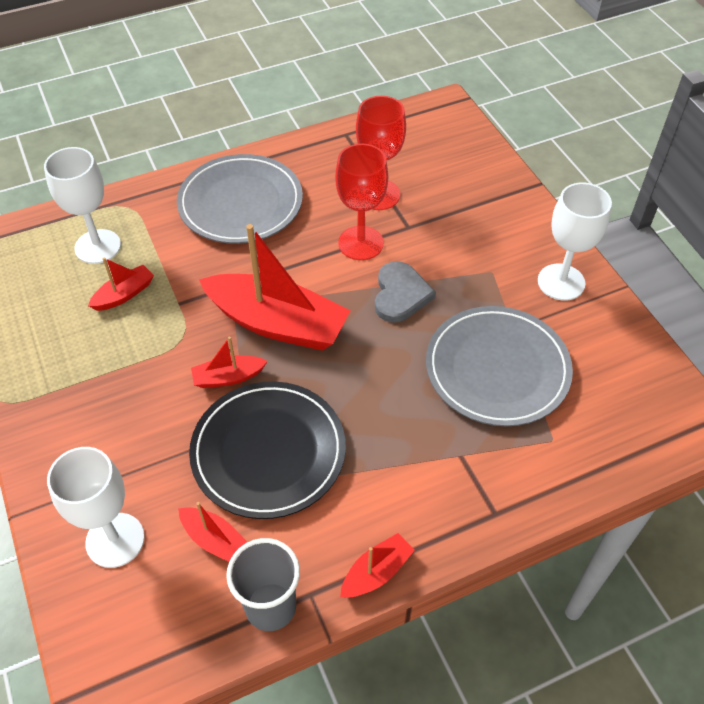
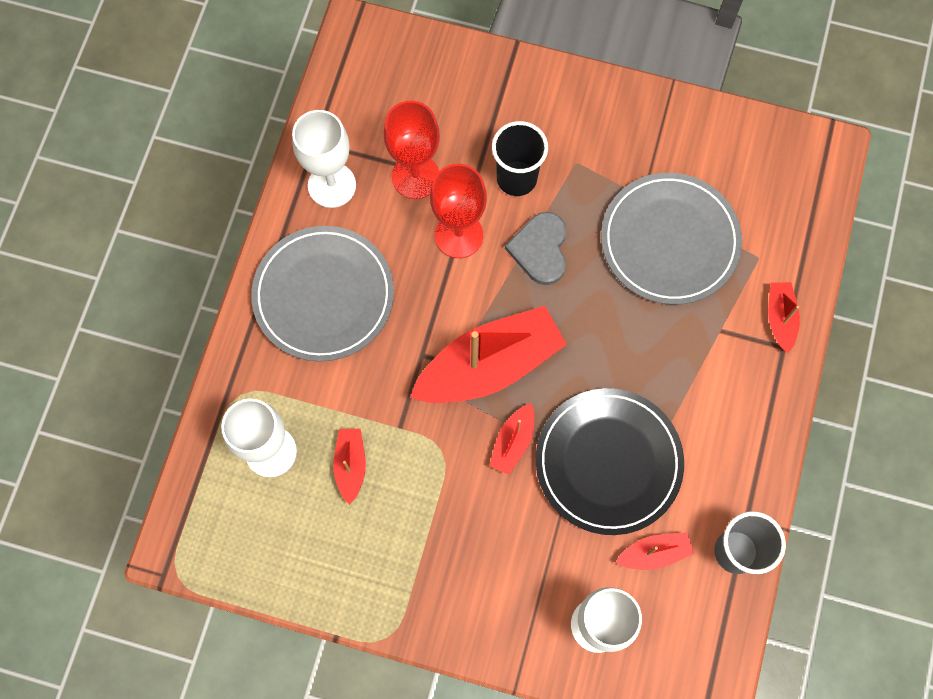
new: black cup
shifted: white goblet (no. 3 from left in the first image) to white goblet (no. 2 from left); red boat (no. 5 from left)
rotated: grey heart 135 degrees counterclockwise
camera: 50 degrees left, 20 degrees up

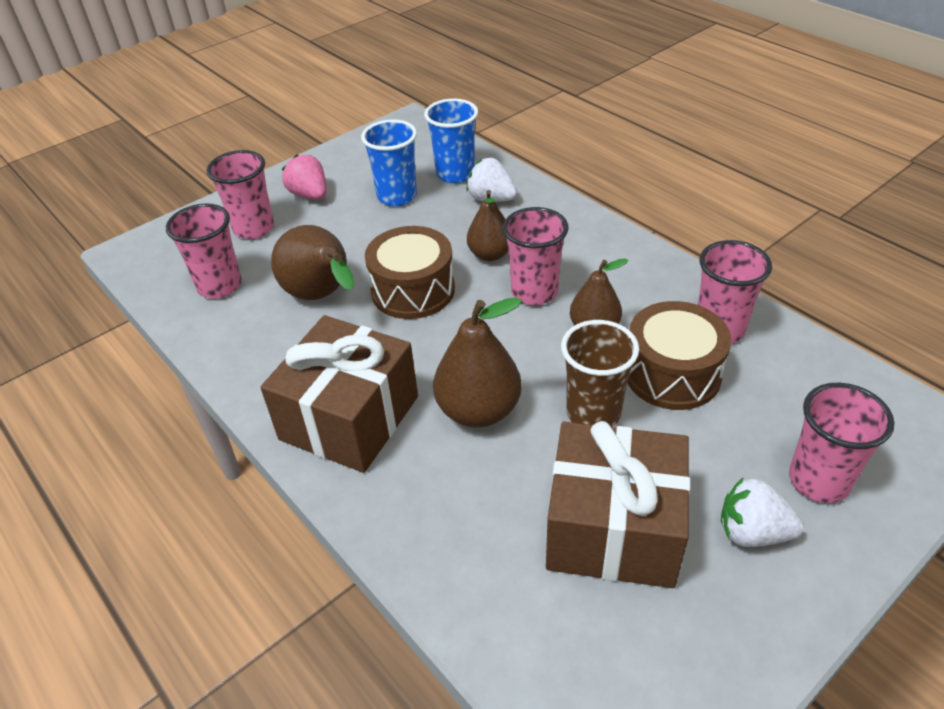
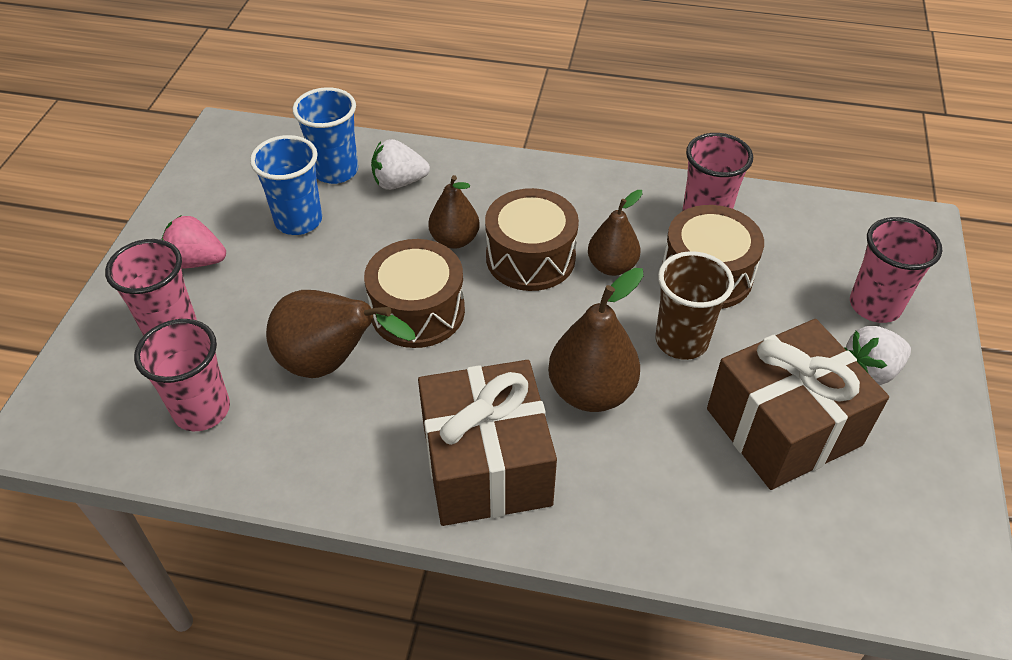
swapped: pink cup (no. 3 from left) to brown drum (no. 2 from left)
camera: 40 degrees left, 5 degrees up

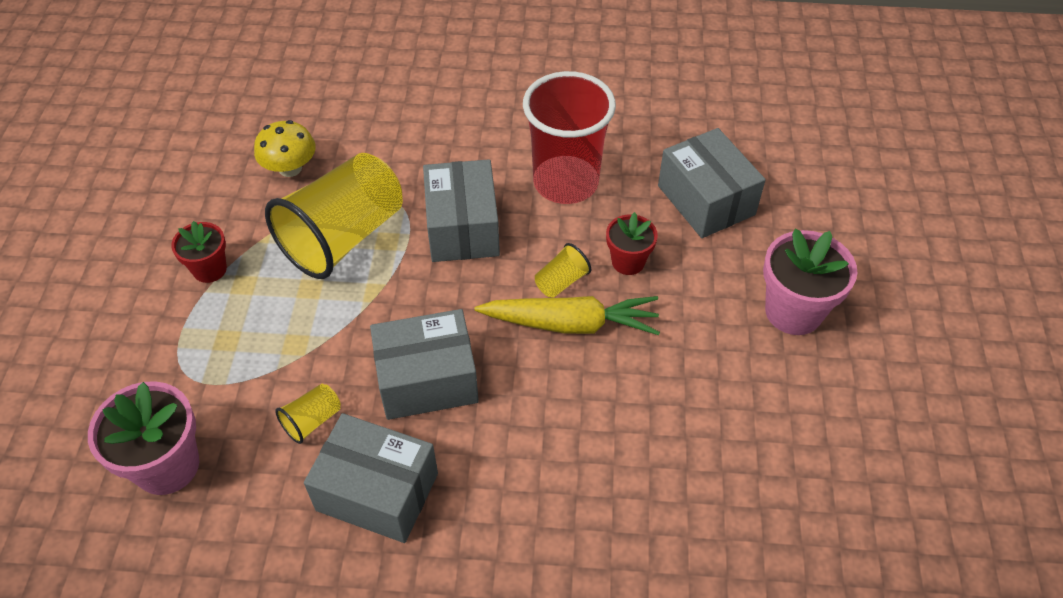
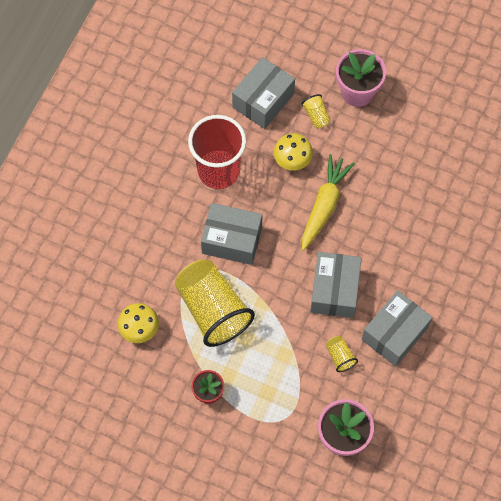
shifted: yellow cup (no. 3 from left in the first image) to yellow cup (no. 2 from left)
swapped: red flower pot (no. 2 from left) to yellow mushroom (no. 2 from left)
rotated: grey box (no. 4 from left in the first image) 45 degrees counterclockwise
camera: 70 degrees left, 15 degrees up

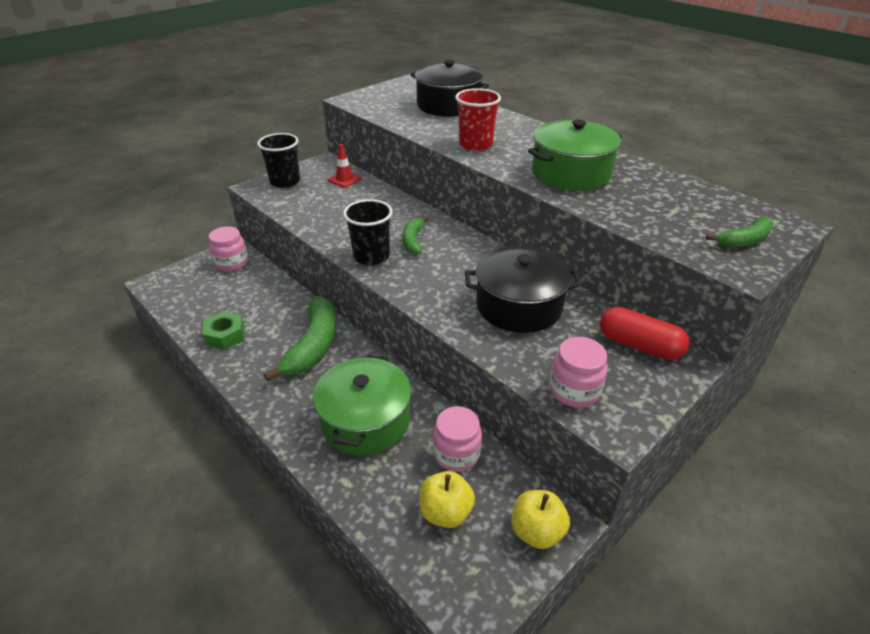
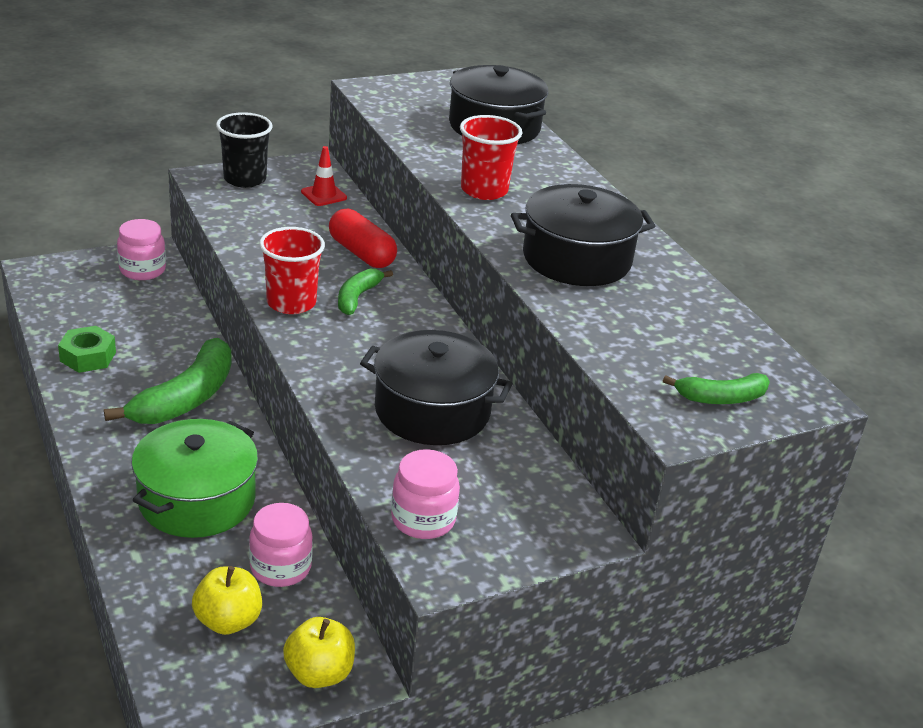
shifted: red capsule
repainted: green pot (no. 2 from left) to black pot (no. 3 from left); black cup (no. 2 from left) to red cup (no. 1 from left)
camera: 15 degrees right, 5 degrees down

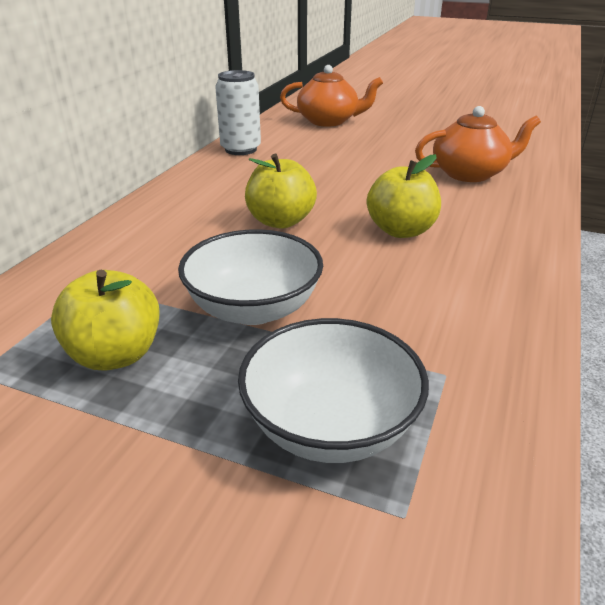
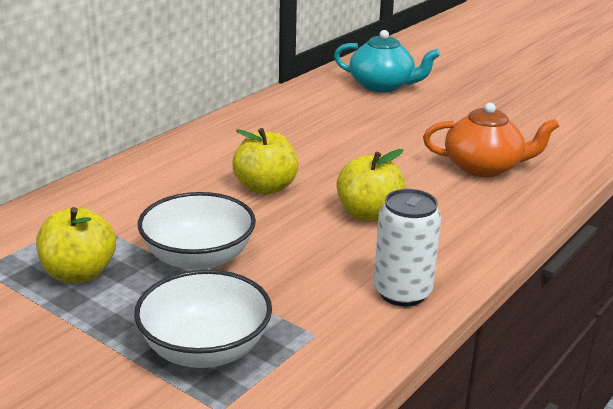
shifted: white can
repainted: orange teapot (no. 1 from left) to turquoise teapot
camera: 15 degrees right, 5 degrees down

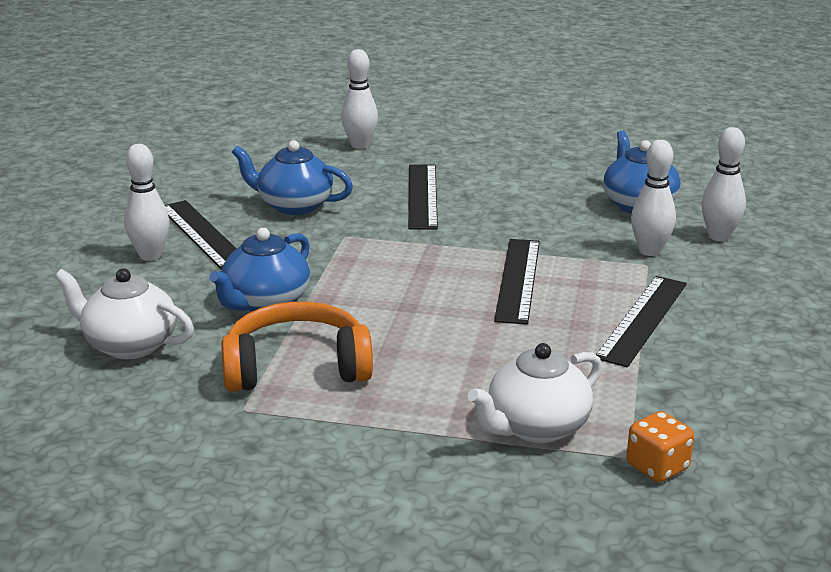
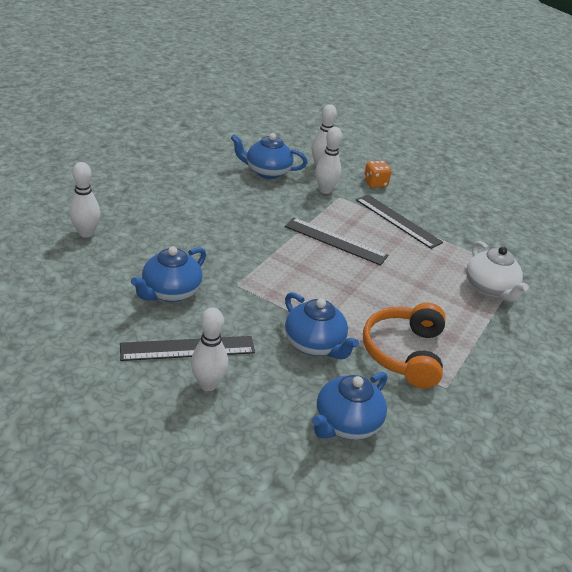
gone: black ruler (no. 2 from left)
shifted: orange dice
repainted: white teapot (no. 1 from left) to blue teapot (no. 4 from left)
camera: 75 degrees left, 10 degrees up

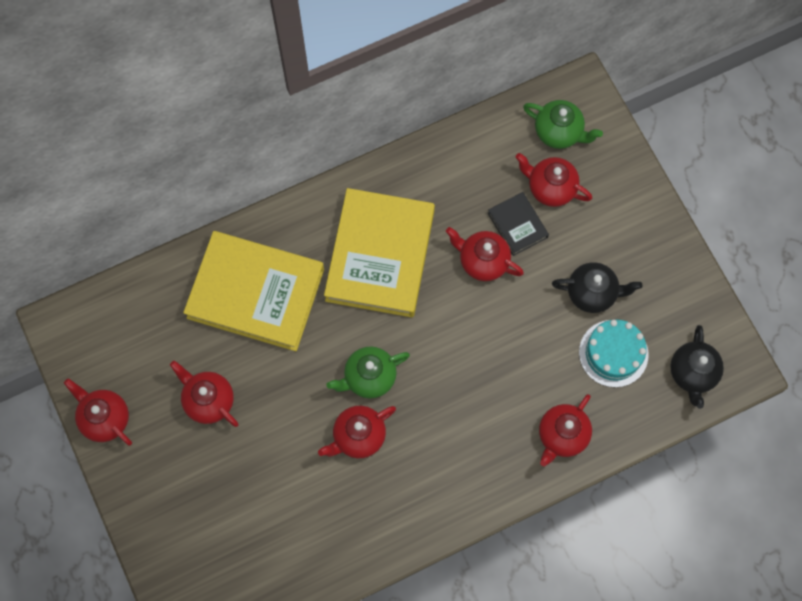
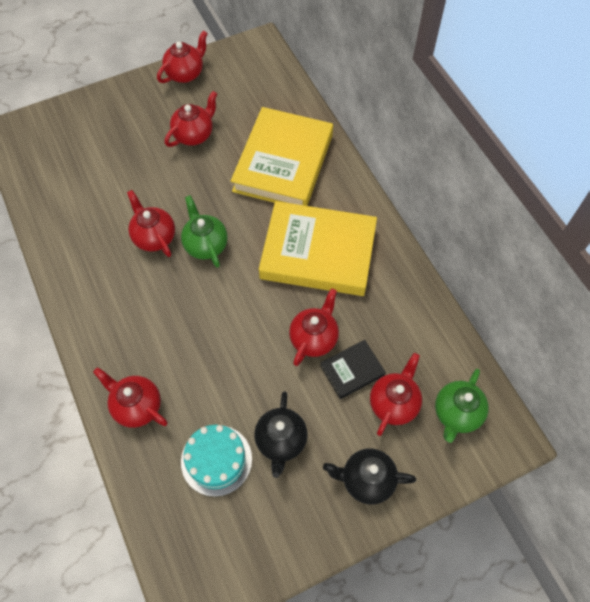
shifted: black teapot (no. 2 from left)
camera: 90 degrees right, 10 degrees down

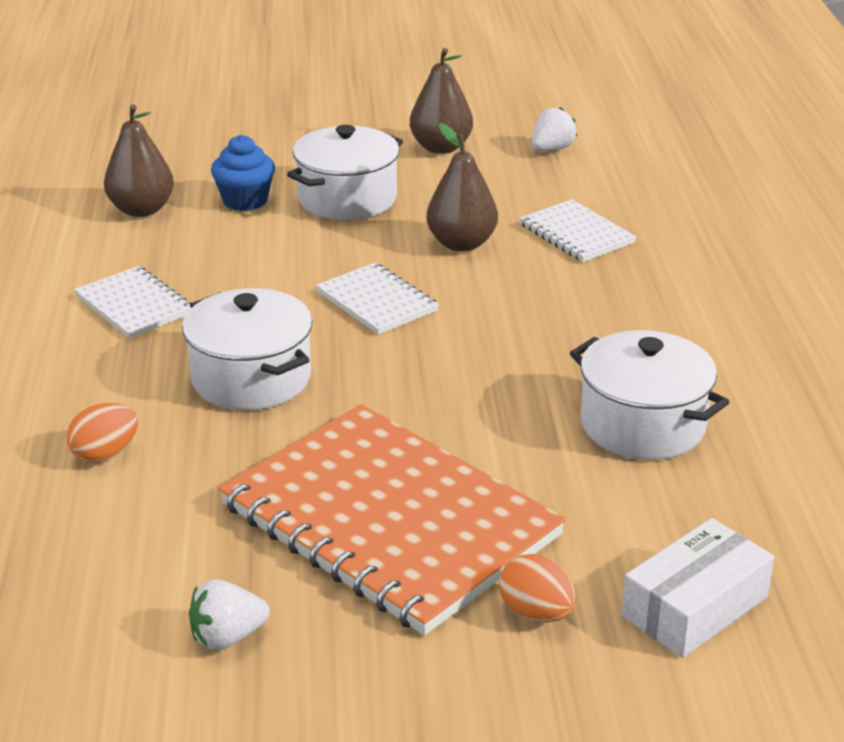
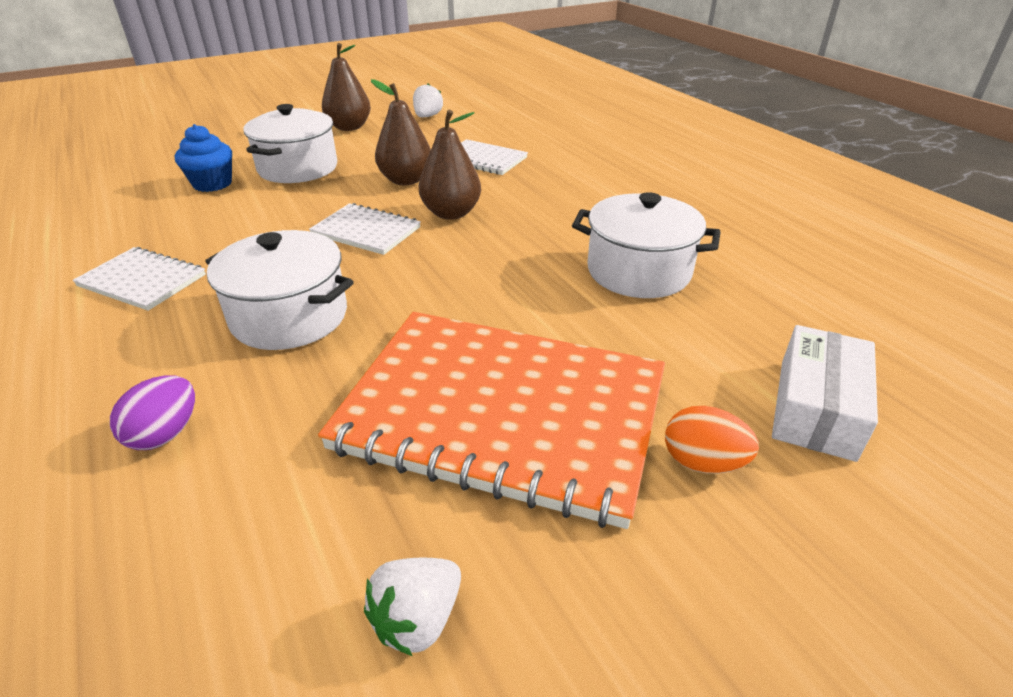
shifted: brown pear (no. 1 from left in the first image) to brown pear (no. 3 from left)
repainted: orange egg (no. 1 from left) to purple egg
camera: 25 degrees left, 5 degrees up

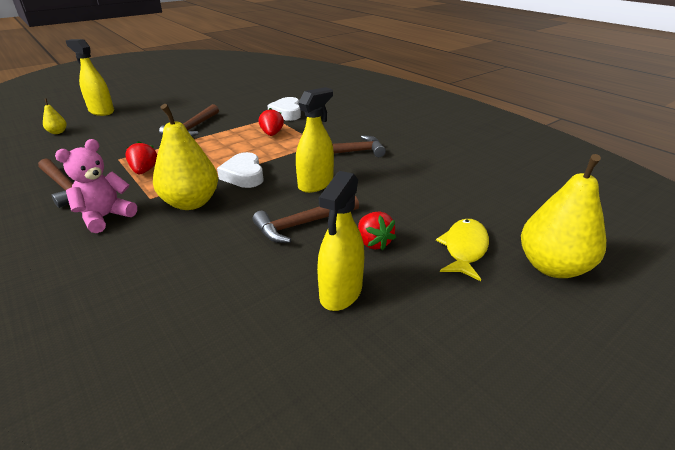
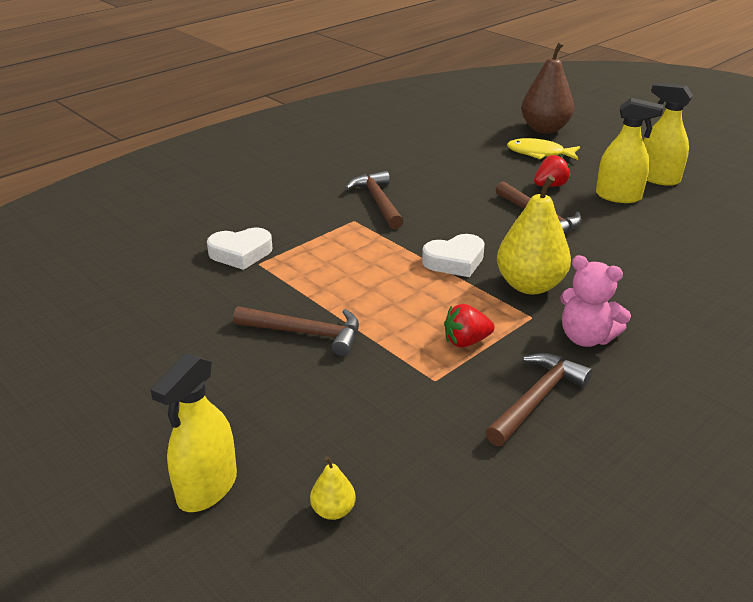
gone: red strawberry (no. 2 from left)
shifted: yellow spray bottle (no. 2 from left in the first image) to yellow spray bottle (no. 3 from left)
repainted: yellow pear (no. 3 from left) to brown pear
camera: 95 degrees left, 0 degrees up

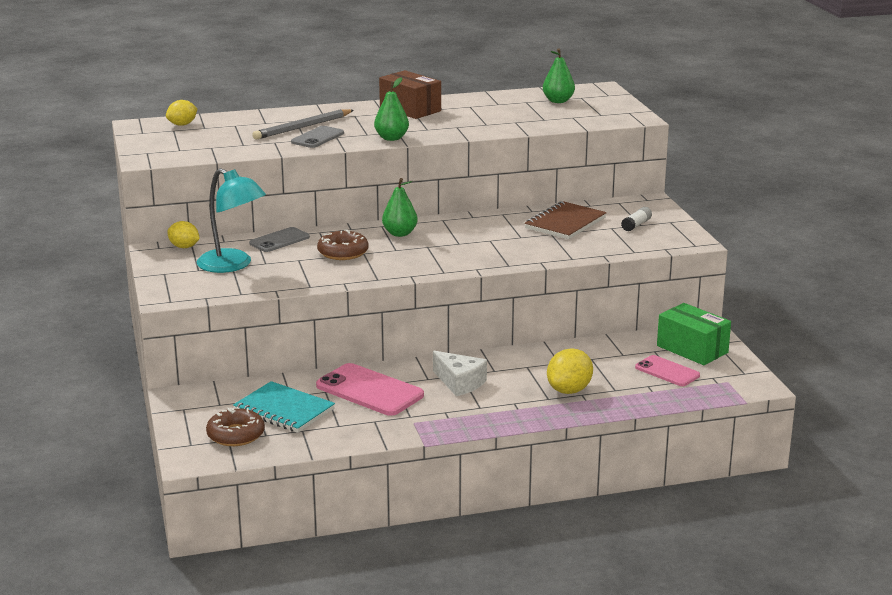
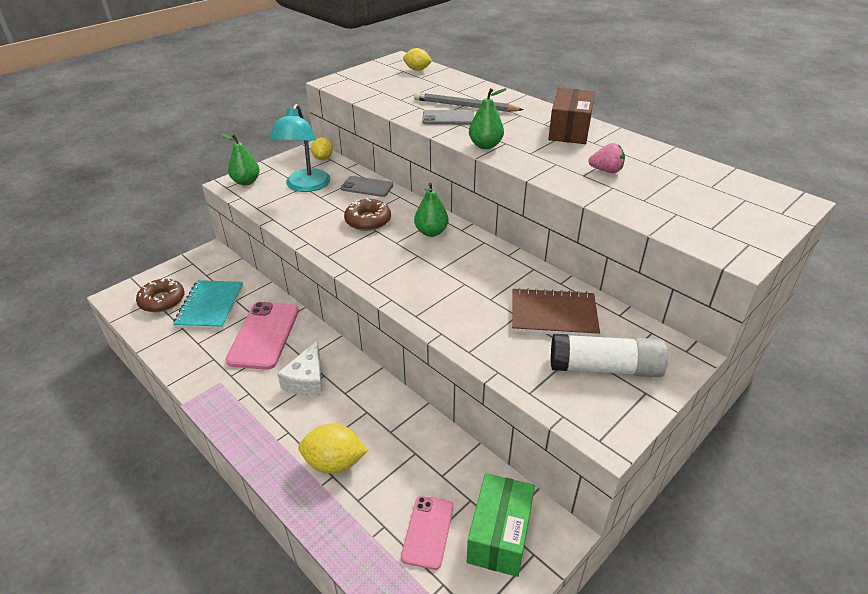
new: pink strawberry
shifted: green pear (no. 3 from left in the first image) to green pear (no. 1 from left)
scaled: white glue stick x2.12
camera: 60 degrees right, 15 degrees up

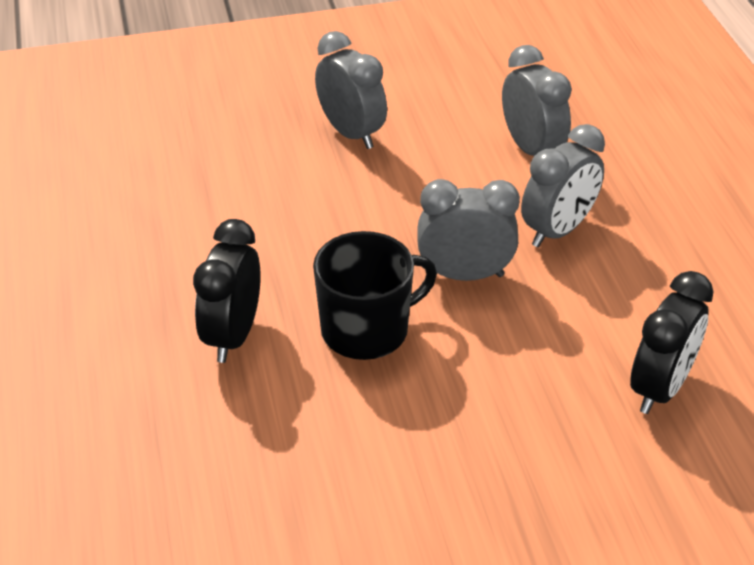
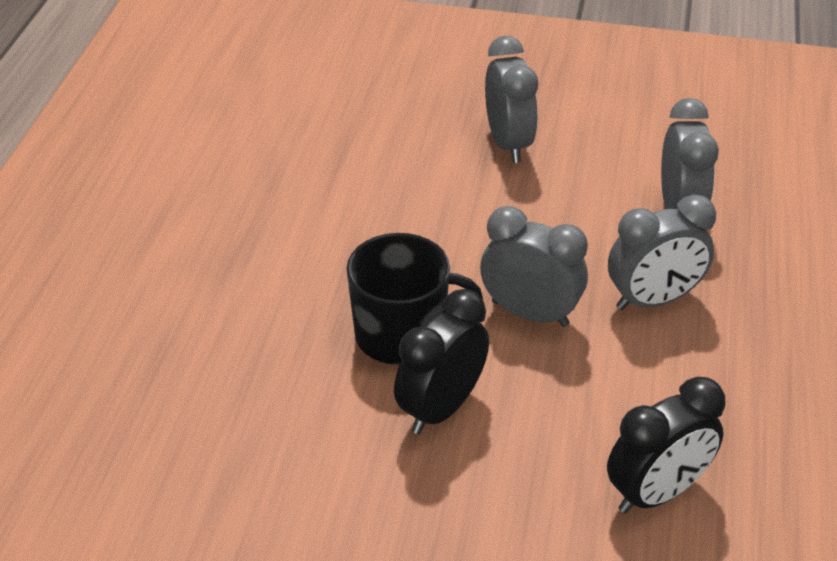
shifted: black clock (no. 1 from left)
camera: 25 degrees right, 0 degrees up

